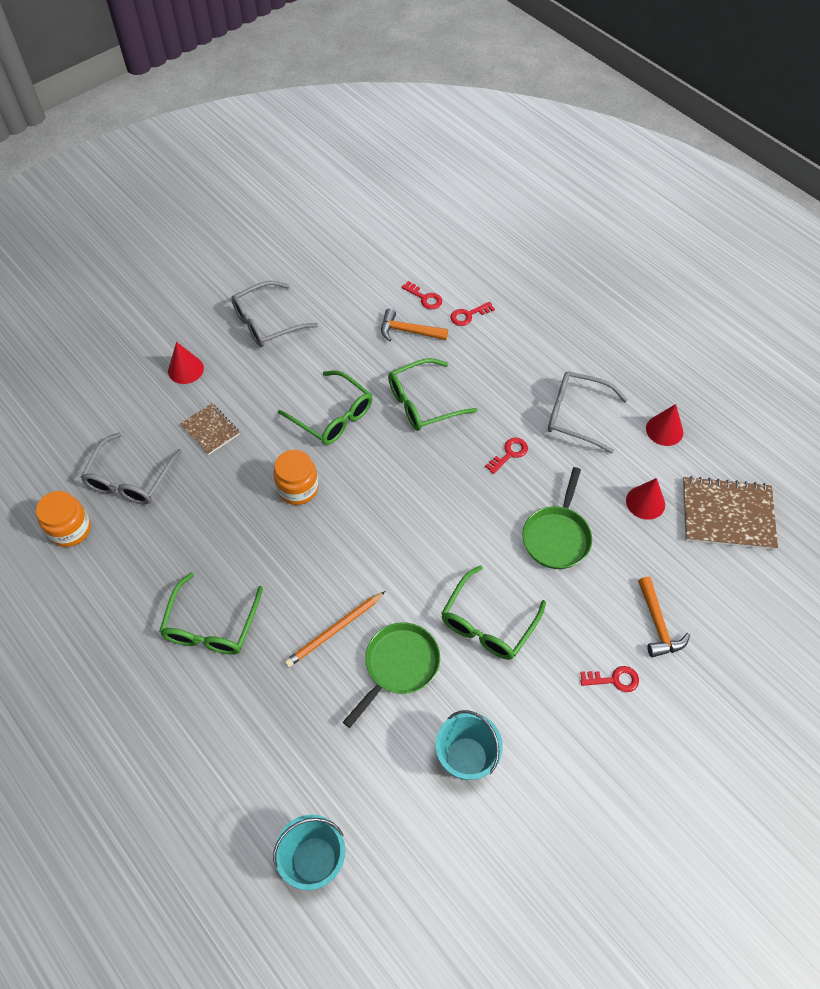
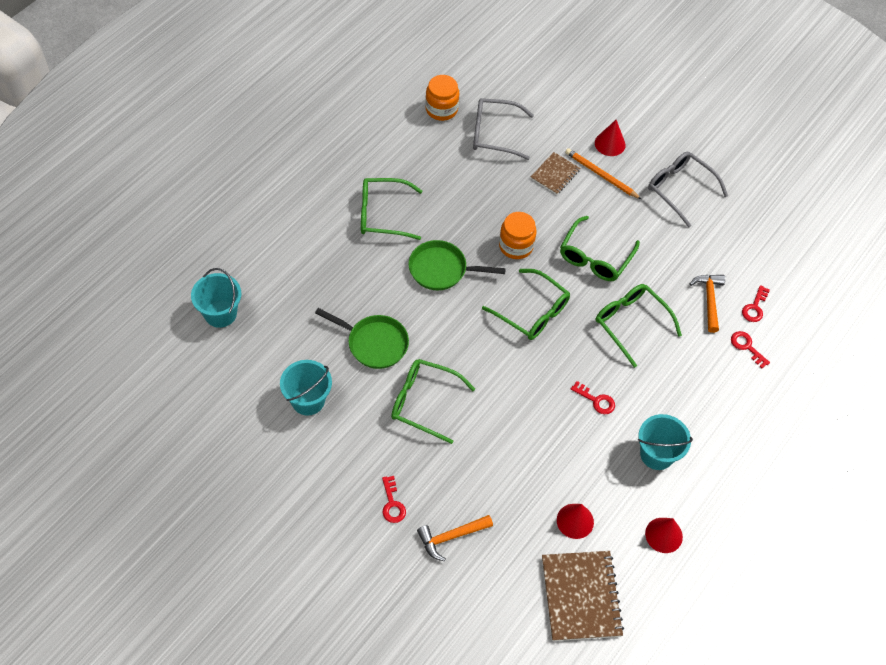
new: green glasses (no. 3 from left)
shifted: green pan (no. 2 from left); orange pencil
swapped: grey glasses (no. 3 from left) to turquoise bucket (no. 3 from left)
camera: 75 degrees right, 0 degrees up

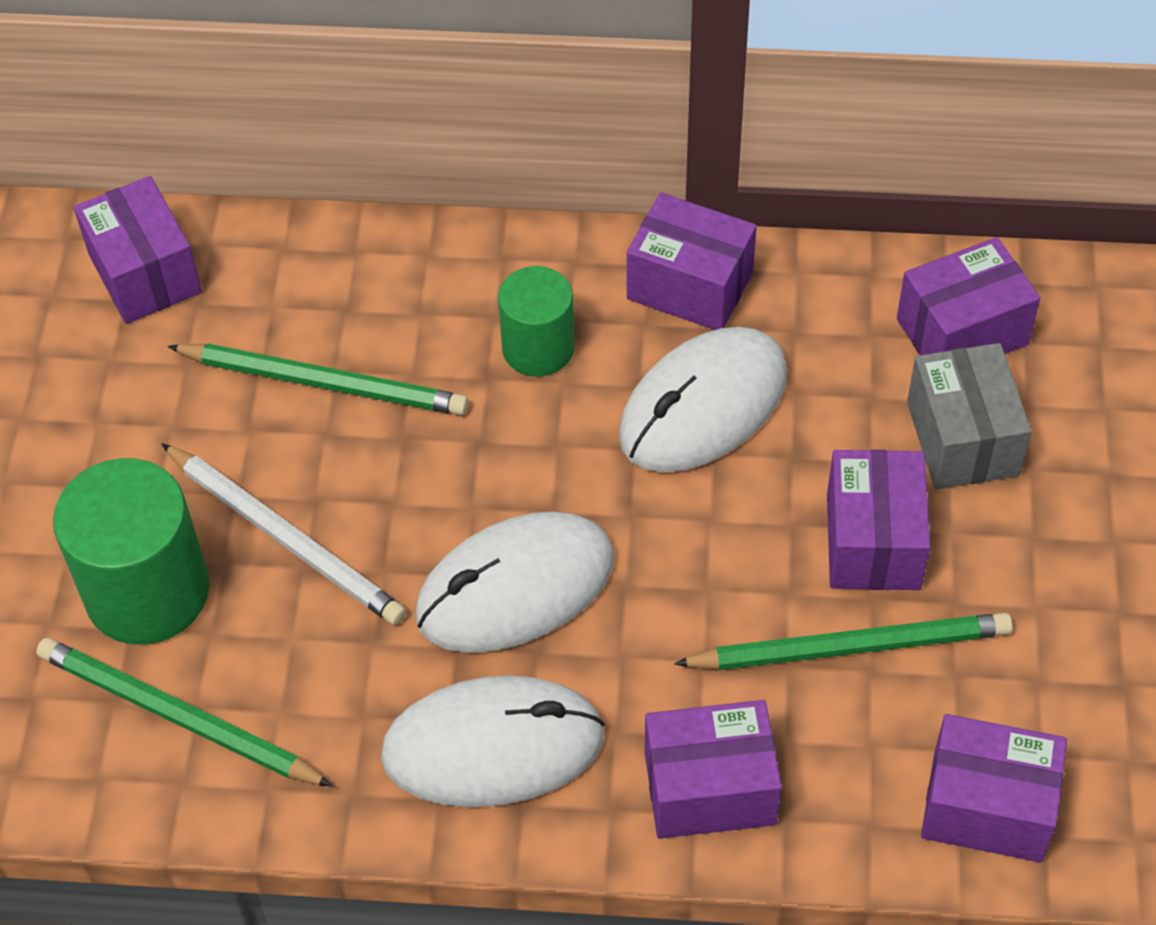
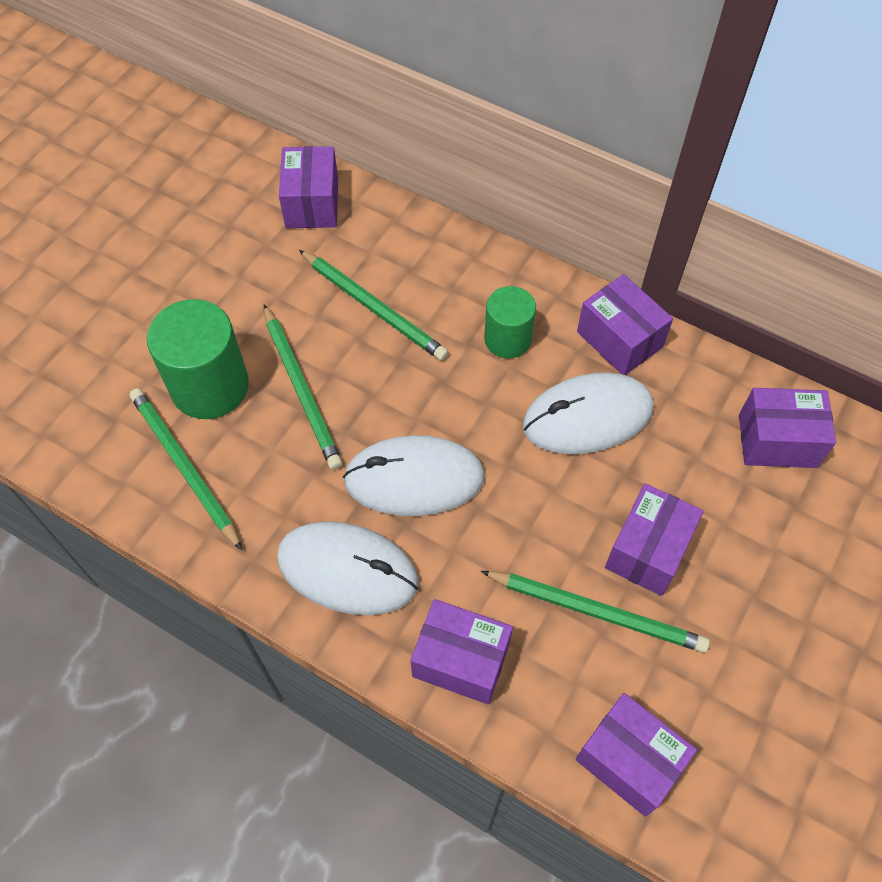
gone: grey box
repainted: white pencil to green pencil (no. 2 from left)
camera: 25 degrees right, 5 degrees up

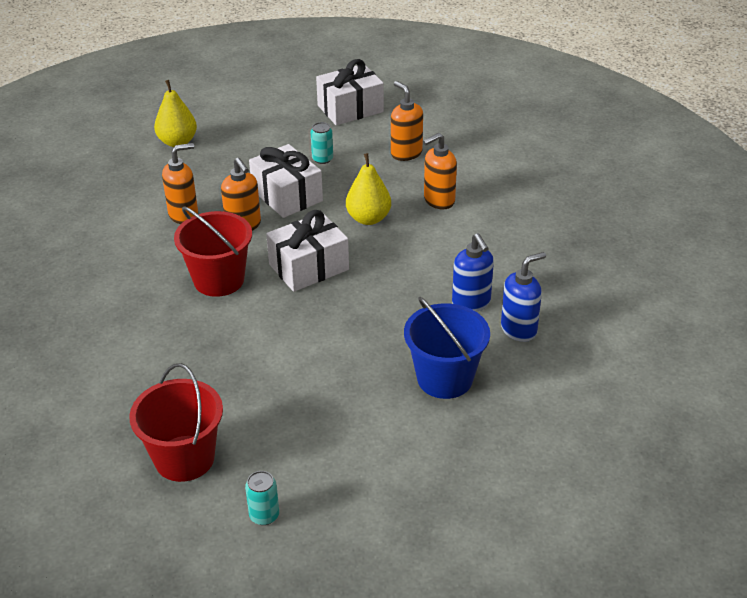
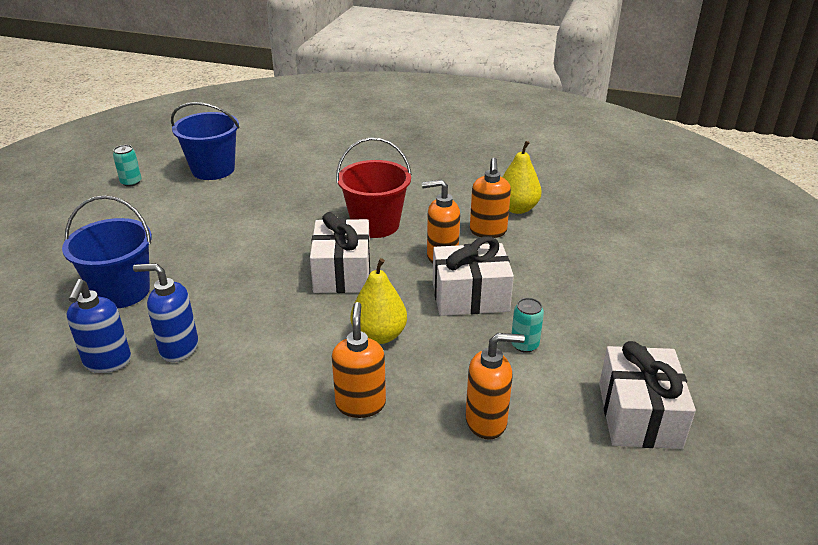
shifted: yellow pear (no. 1 from left in the first image) to yellow pear (no. 2 from left)
repainted: red bucket (no. 1 from left) to blue bucket (no. 2 from left)
camera: 120 degrees right, 5 degrees down

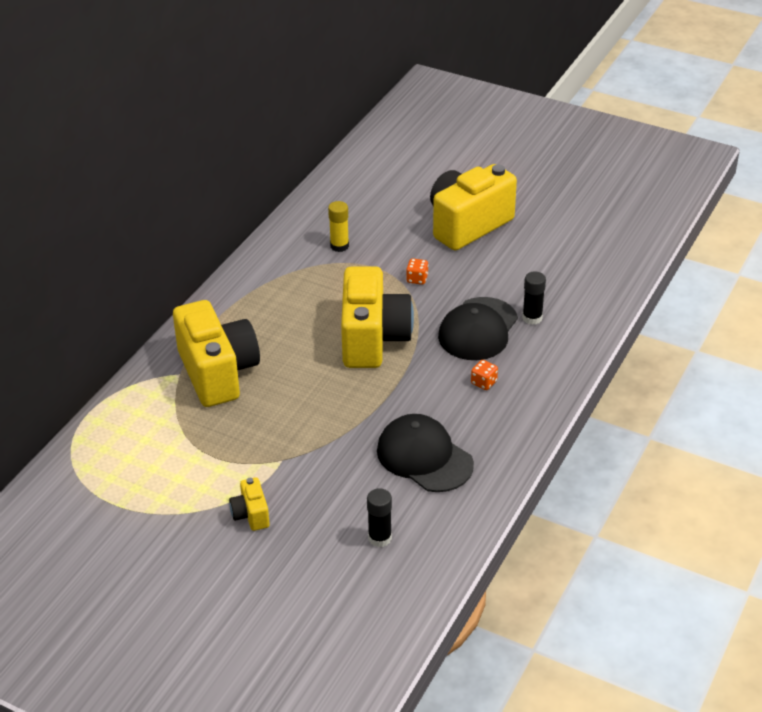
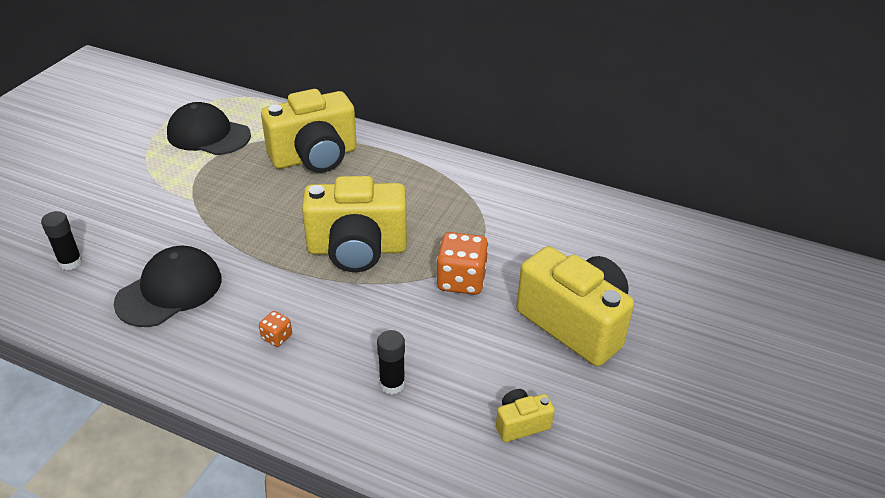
gone: yellow glue stick
shifted: black cap (no. 2 from left); yellow camera (no. 2 from left in the first image) to yellow camera (no. 3 from left)
scaled: orange dice (no. 1 from left in the first image) x2.04
camera: 85 degrees right, 0 degrees up

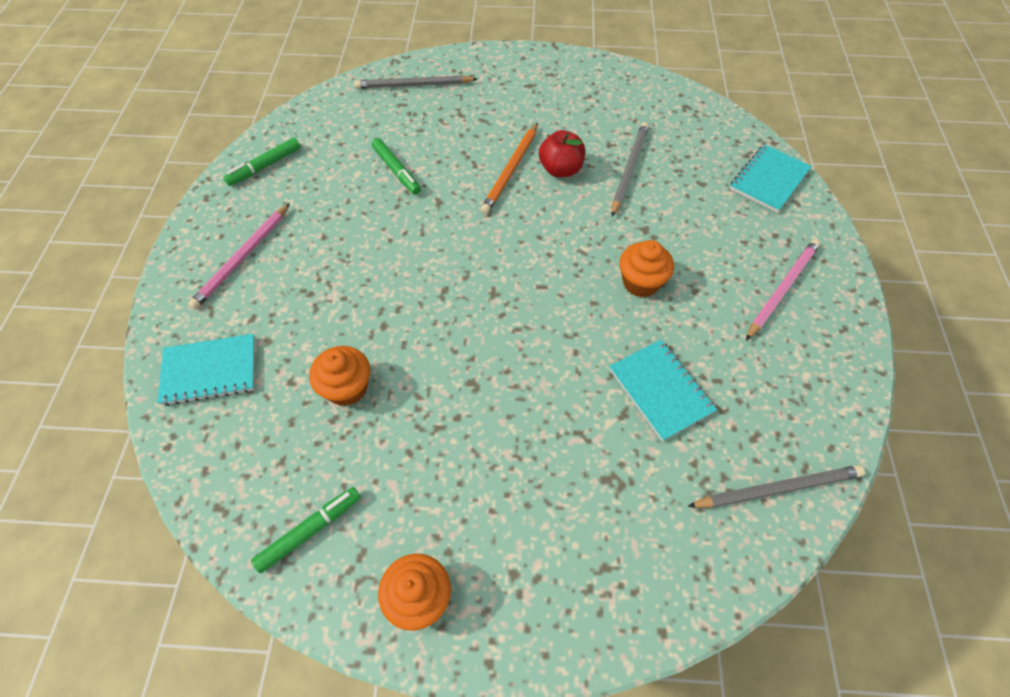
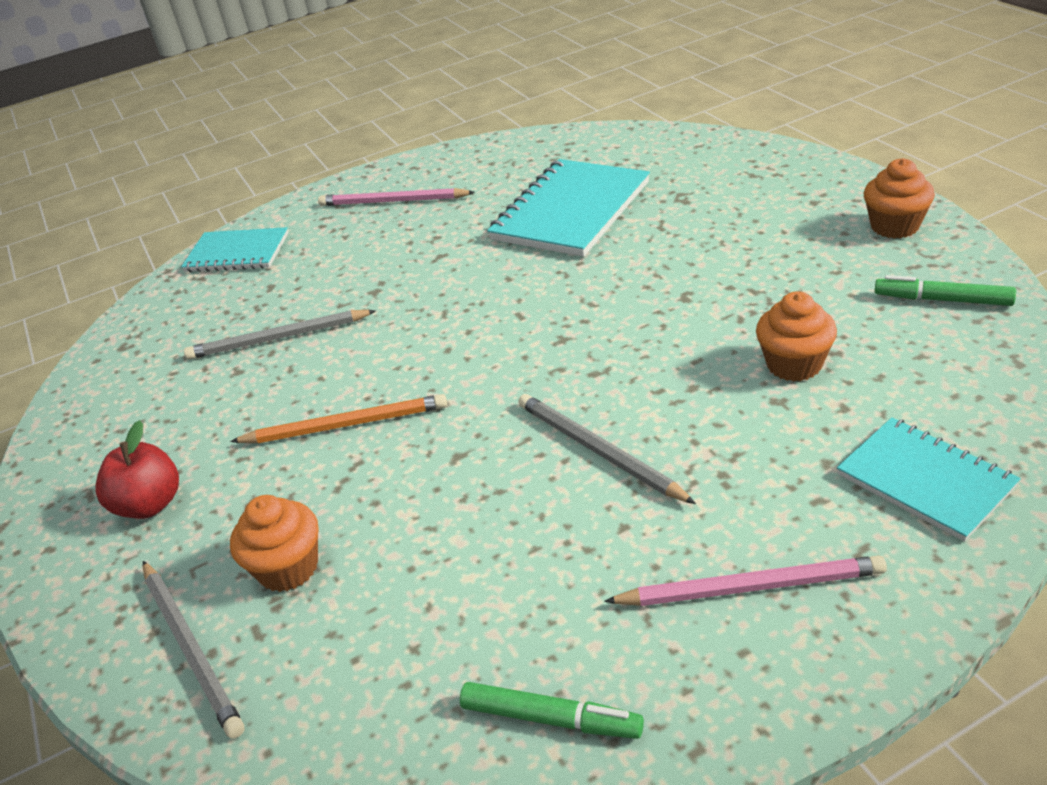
gone: green marker (no. 3 from left)
shifted: red apple; orange cupcake (no. 3 from left in the first image) to orange cupcake (no. 1 from left); grey pencil (no. 3 from left)
scaled: turquoise notebook (no. 2 from left) x1.61
camera: 115 degrees left, 20 degrees down

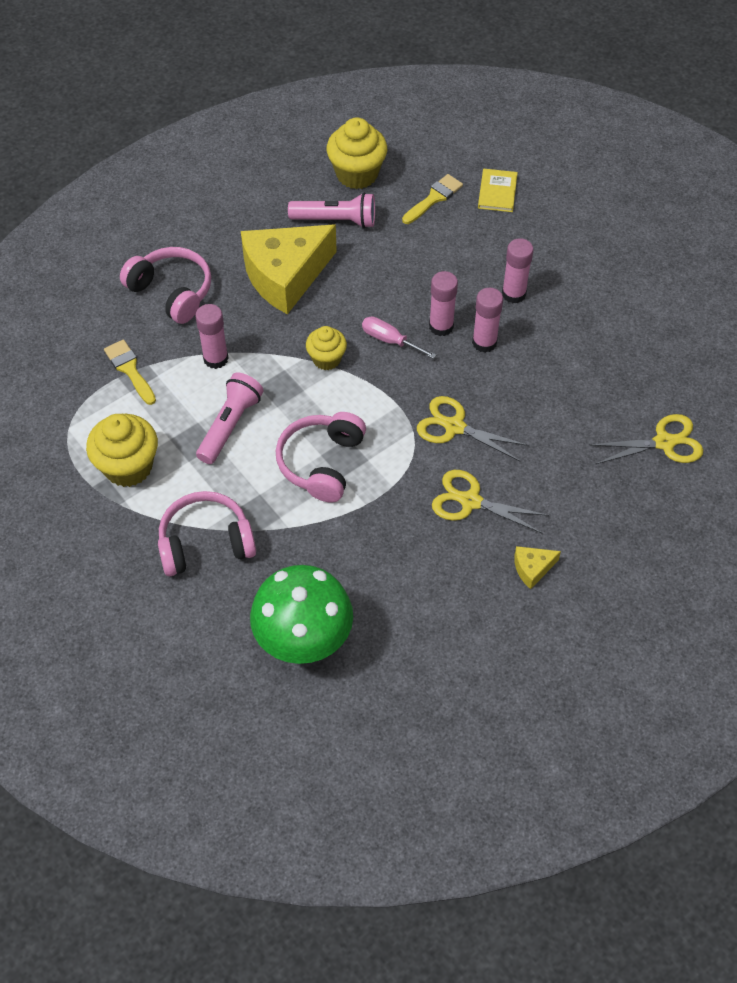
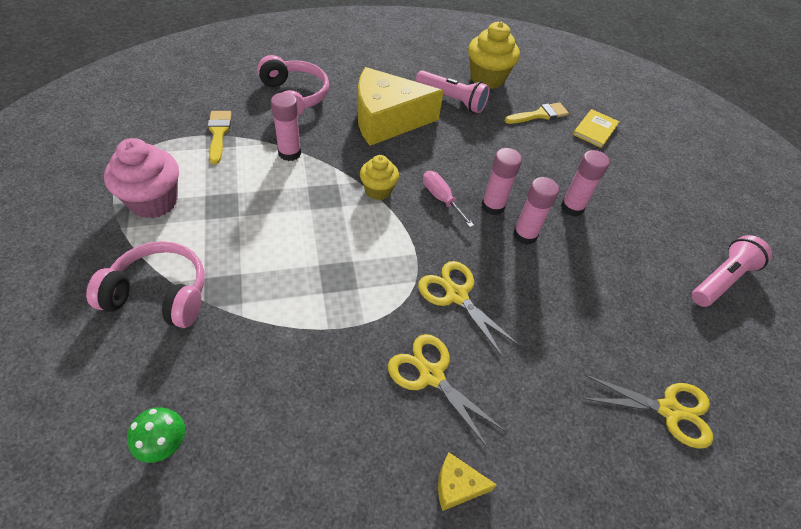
gone: pink headphones (no. 3 from left)
shifted: pink flashlight (no. 1 from left in the first image) to pink flashlight (no. 2 from left)
repainted: yellow cupcake (no. 1 from left) to pink cupcake
scaled: green mushroom x0.44
camera: 20 degrees right, 5 degrees down

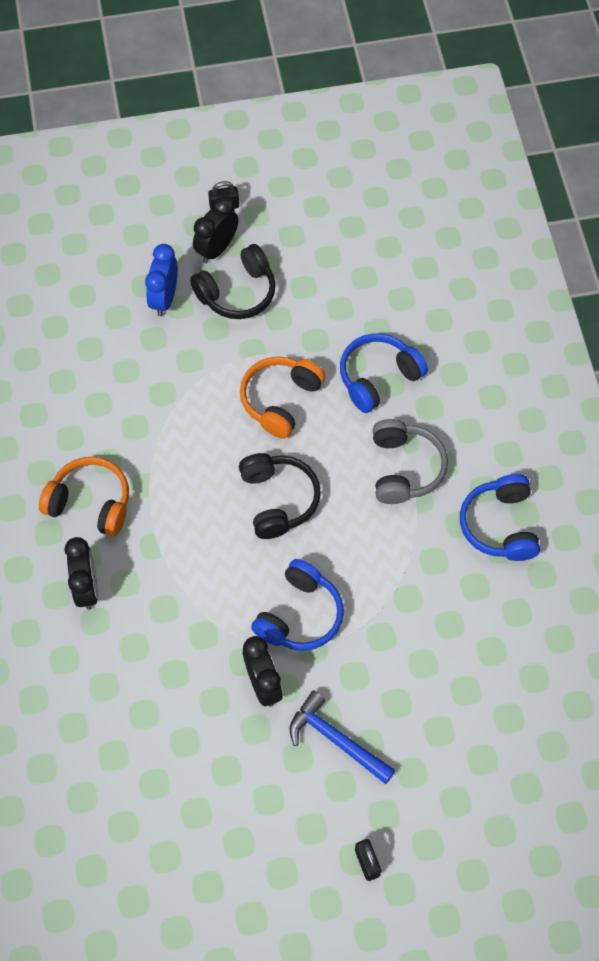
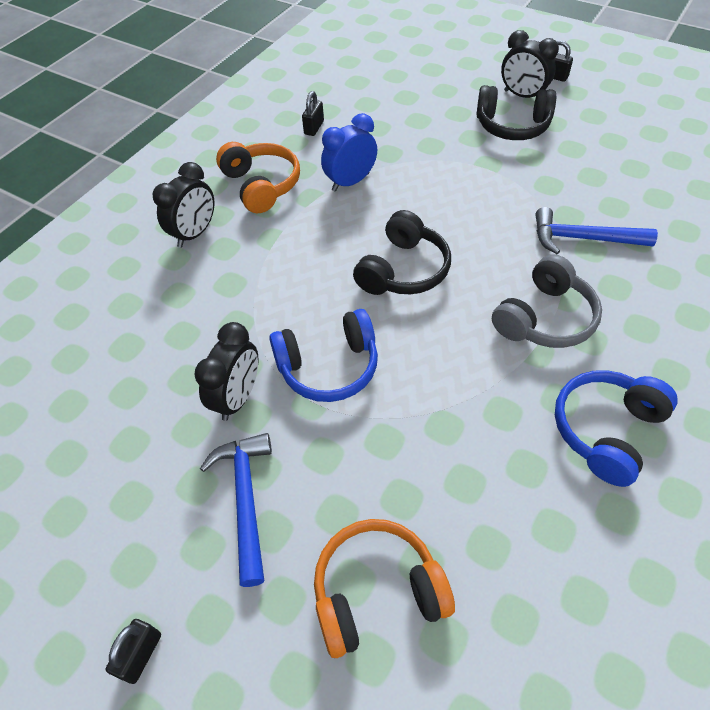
new: black padlock (no. 2 from left)
shifted: blue clock; orange headphones (no. 2 from left)
swapped: blue headphones (no. 2 from left) to blue hammer (no. 2 from left)
rotated: black clock (no. 2 from left in the first image) 135 degrees counterclockwise
camera: 45 degrees right, 10 degrees down

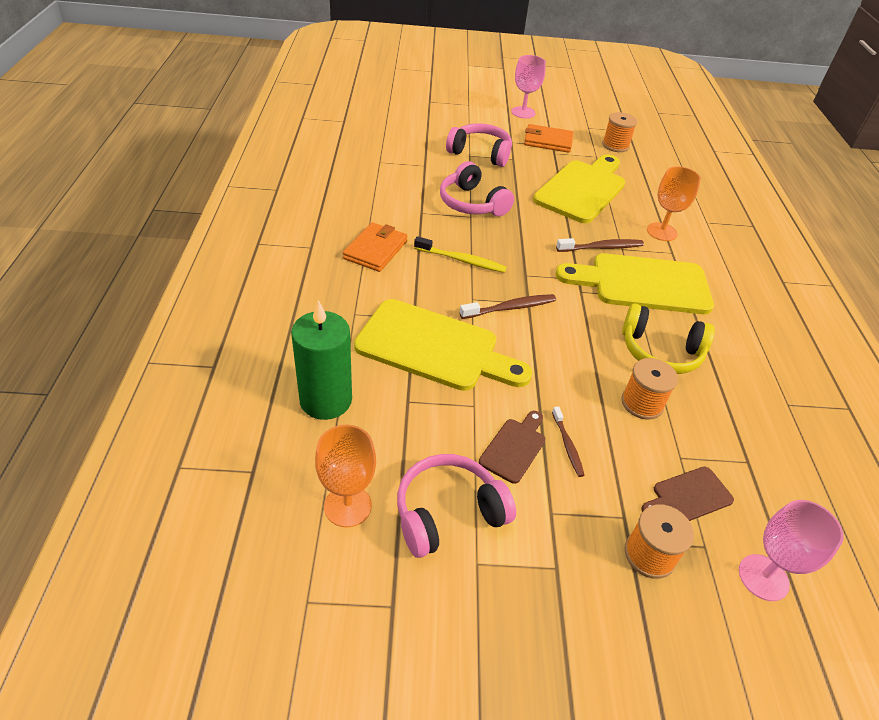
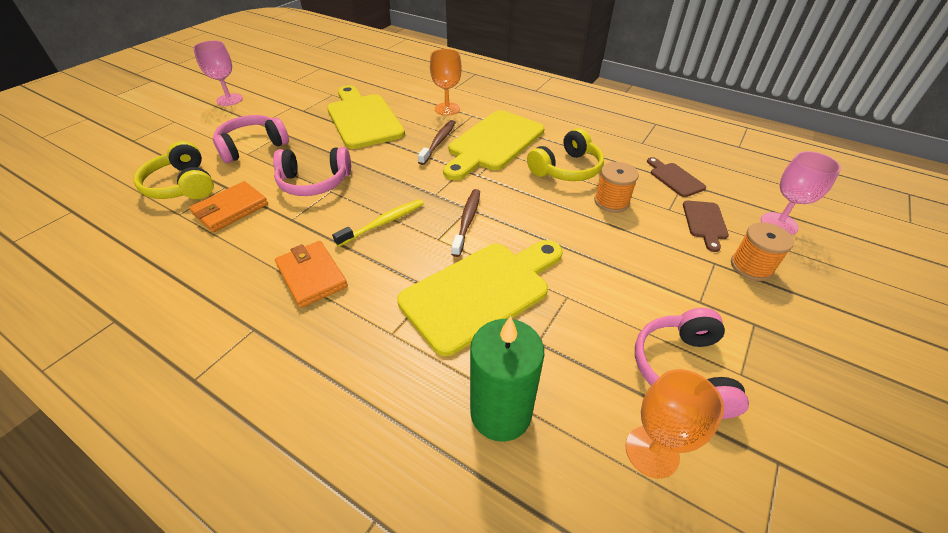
gone: orange spool (no. 1 from left); brown toothbrush (no. 2 from left)
new: yellow headphones (no. 1 from left)
shifted: orange wallet (no. 2 from left in the first image) to orange wallet (no. 1 from left); brown cutting board (no. 1 from left)
camera: 55 degrees left, 0 degrees up

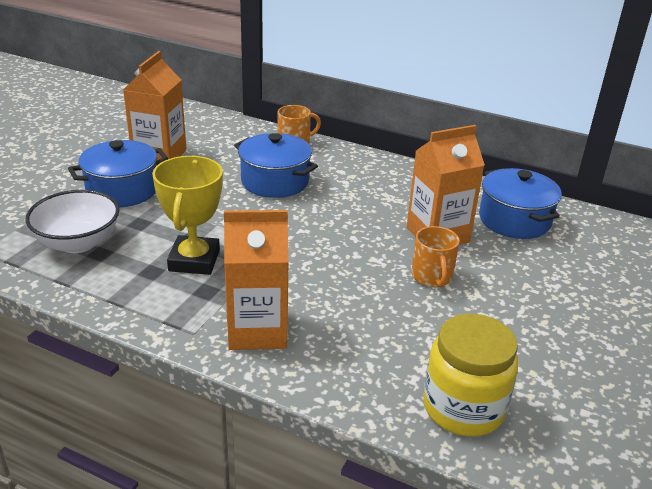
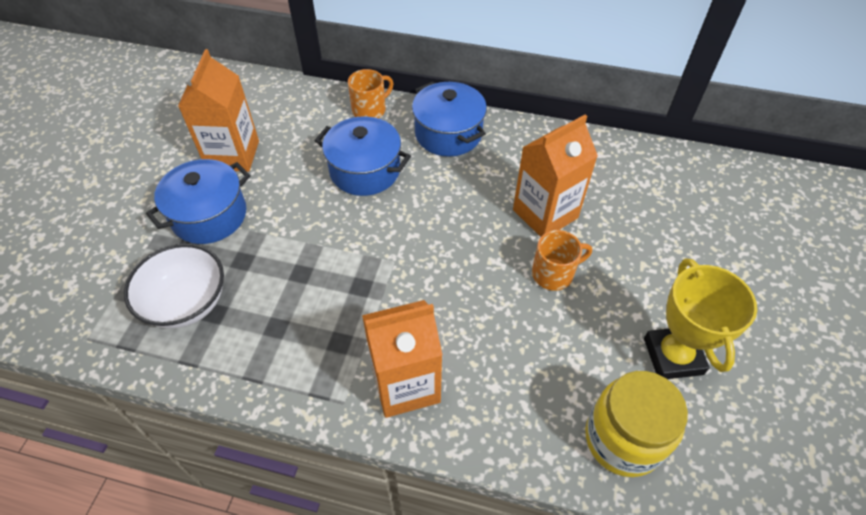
shifted: yellow trophy; blue pot (no. 3 from left)
rotated: orange mug (no. 2 from left) 90 degrees counterclockwise
camera: 10 degrees left, 20 degrees up

